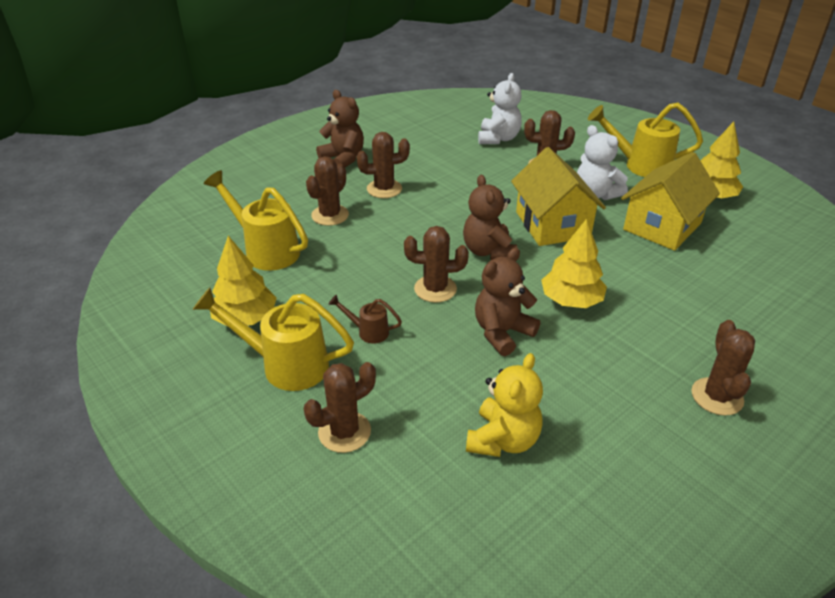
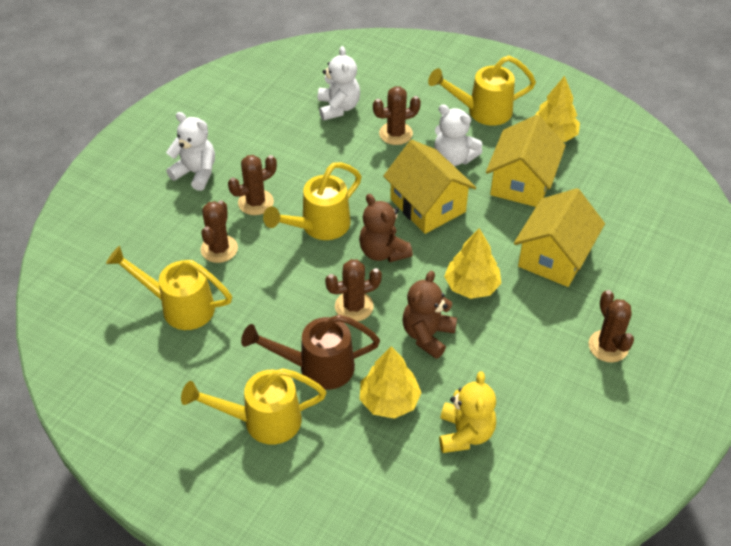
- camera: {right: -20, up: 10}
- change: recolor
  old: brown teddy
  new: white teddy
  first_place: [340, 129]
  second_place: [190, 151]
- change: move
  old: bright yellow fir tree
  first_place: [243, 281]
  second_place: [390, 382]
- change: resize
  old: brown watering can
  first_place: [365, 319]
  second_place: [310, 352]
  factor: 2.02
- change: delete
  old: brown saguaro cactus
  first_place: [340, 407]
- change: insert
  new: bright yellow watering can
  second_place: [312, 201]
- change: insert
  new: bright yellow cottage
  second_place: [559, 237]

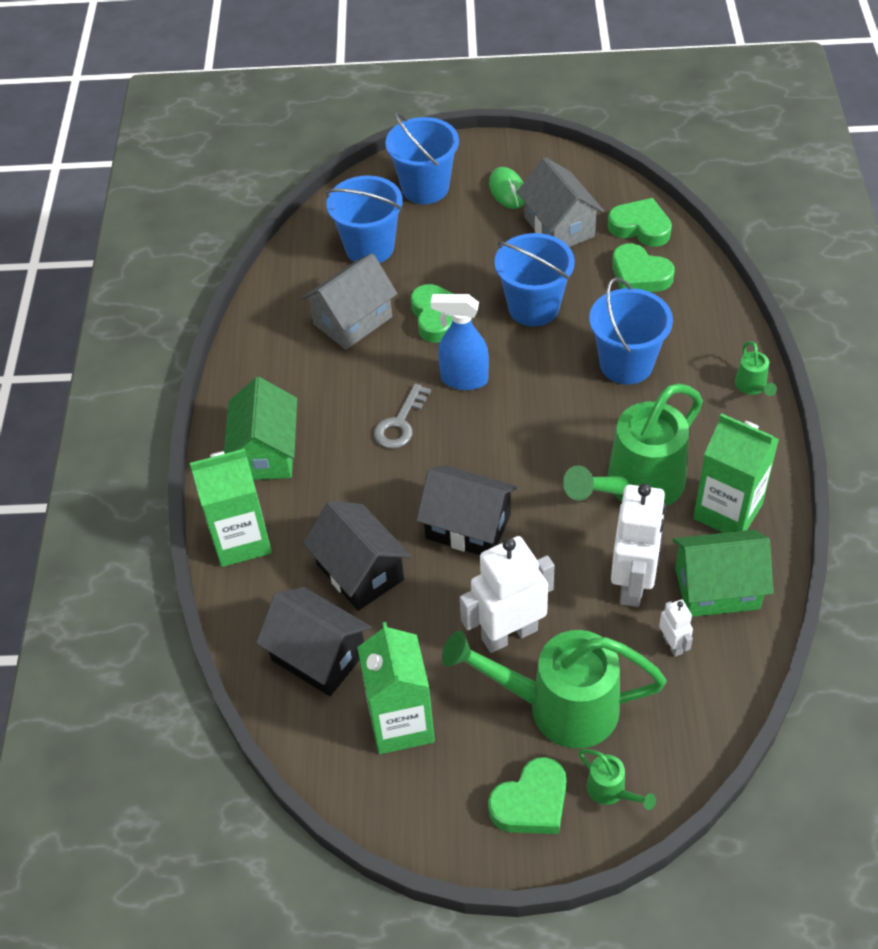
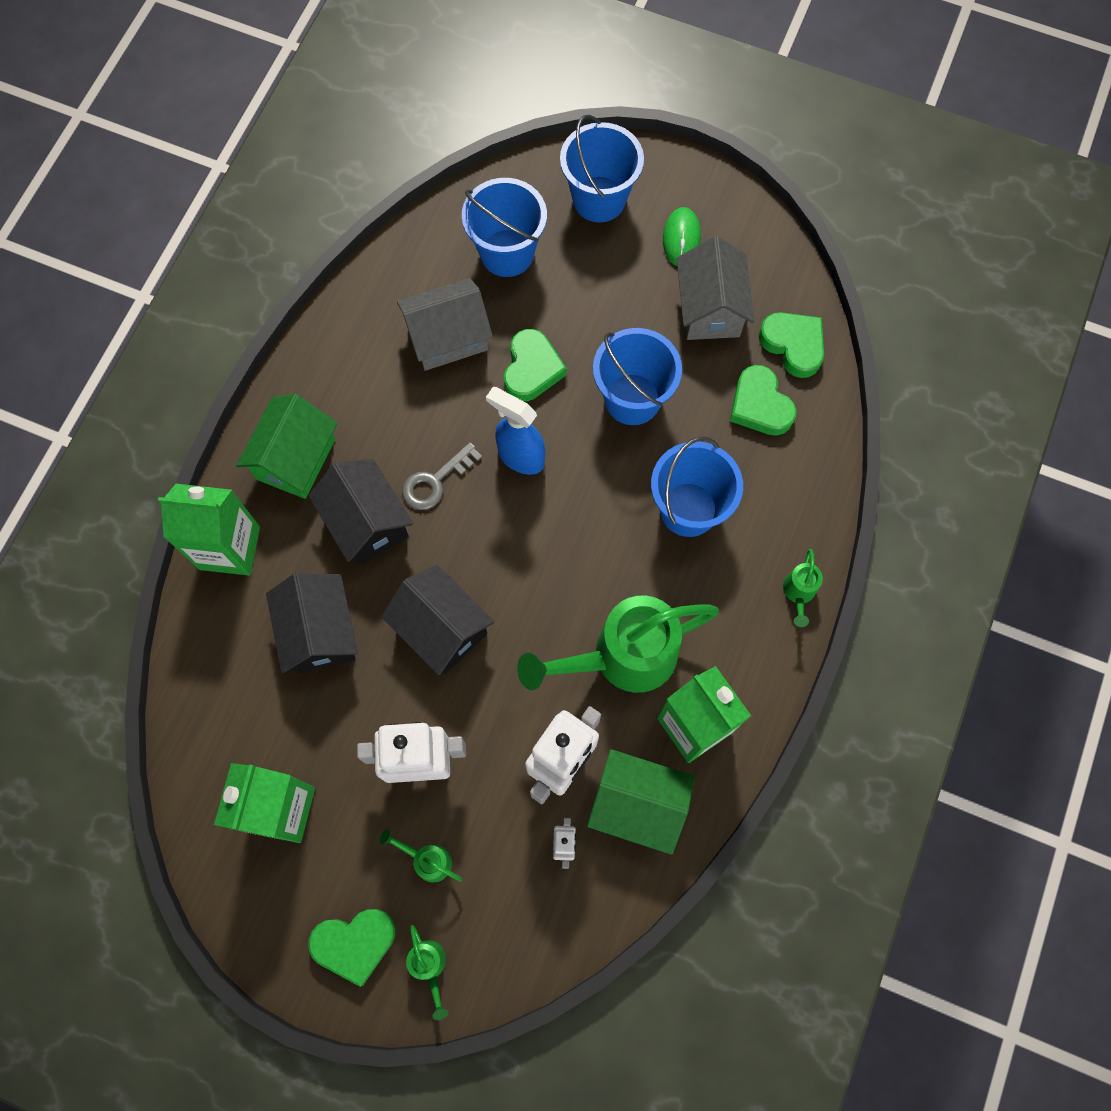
- camera: {right: 20, up: 20}
- change: move
  old: ebony cottage
  first_place: [313, 641]
  second_place: [361, 512]
- change: resize
  old: emerald watering can
  first_place: [554, 689]
  second_place: [421, 856]
  factor: 0.42

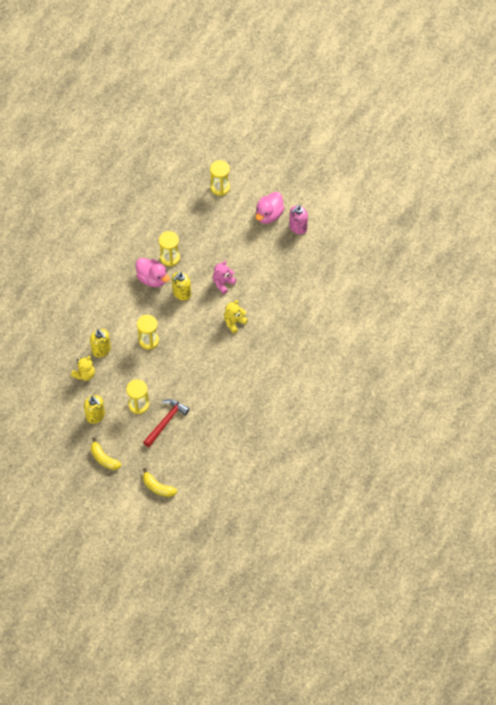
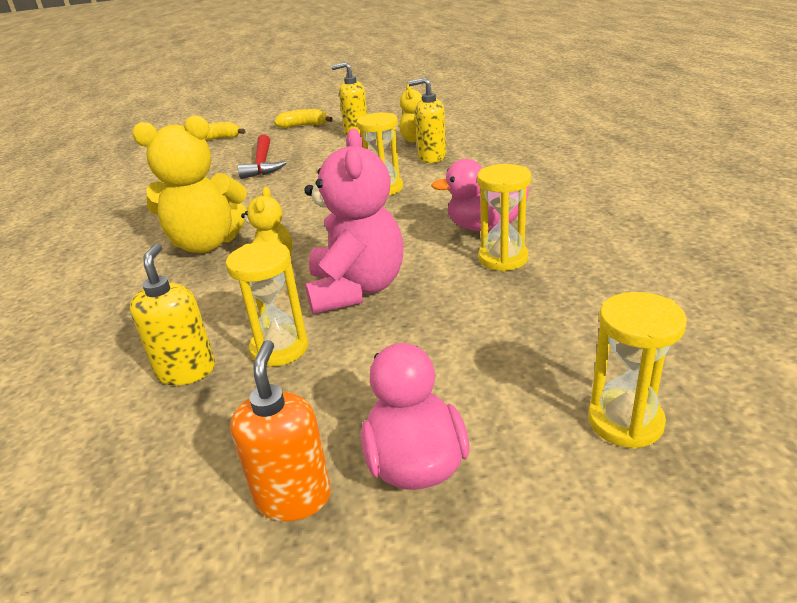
- camera: {right: 140, up: -30}
- change: recolor
  old: rose-pink soap dispenser
  new: bright orange soap dispenser
  first_place: [298, 219]
  second_place: [280, 430]
- change: resize
  old: rose-pink teddy
  first_place: [225, 277]
  second_place: [354, 221]
  factor: 1.81
- change: move
  old: bright yellow soap dispenser
  first_place: [181, 286]
  second_place: [172, 314]
- change: move
  old: bright yellow hourglass
  first_place: [137, 396]
  second_place: [267, 303]
- change: insert
  new: bright yellow teddy
  second_place: [189, 184]

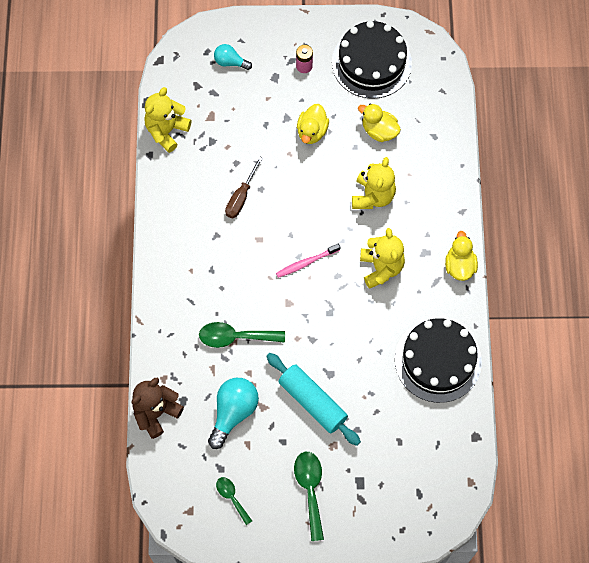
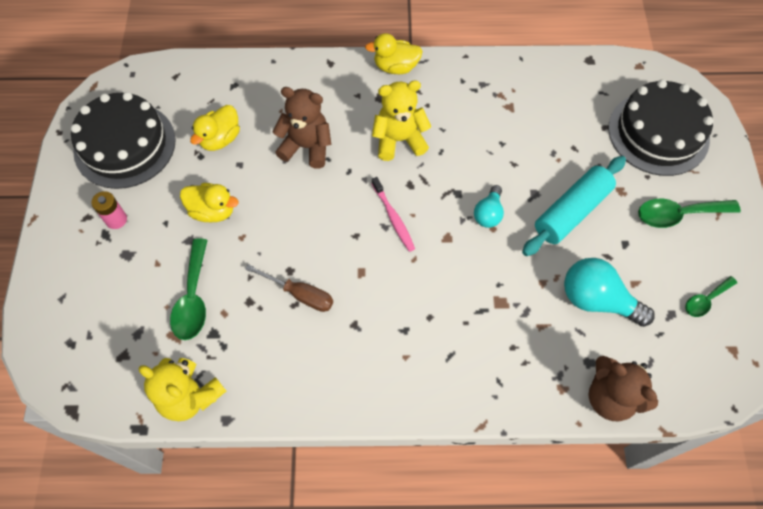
- camera: {right: -90, up: -5}
- change: move
  old: teal bulb
  first_place: [233, 57]
  second_place: [489, 206]
- change: recolor
  old: bright yellow teddy
  new: brown teddy
  first_place: [374, 183]
  second_place: [302, 128]
- change: move
  old: ebony cake
  first_place: [438, 360]
  second_place: [660, 127]
- change: move
  old: emerald spoon
  first_place: [242, 335]
  second_place: [188, 289]

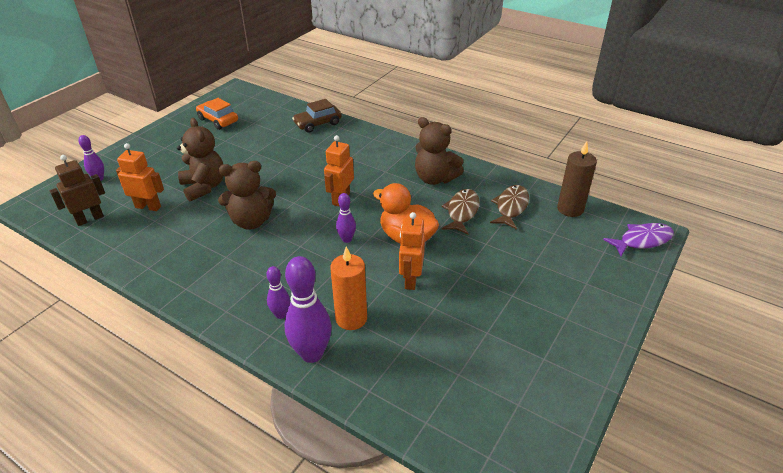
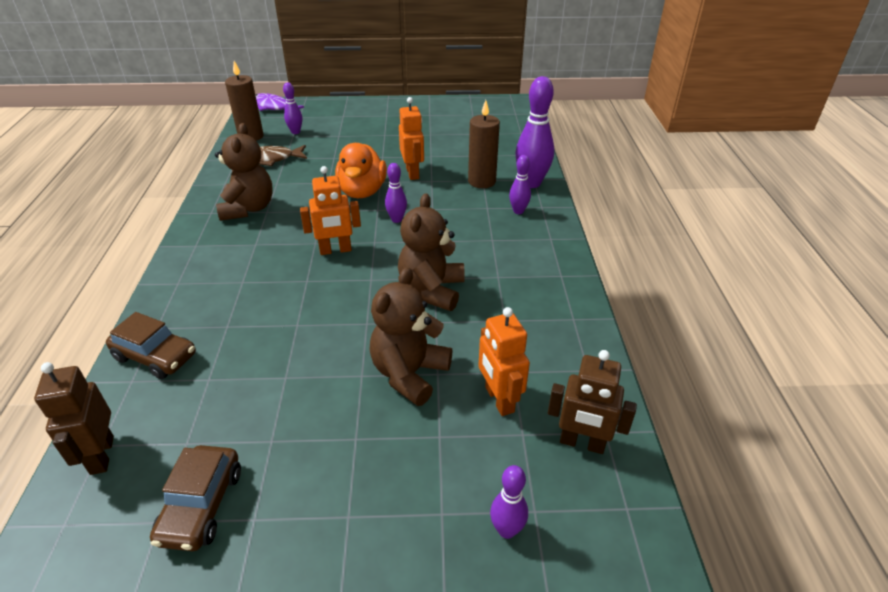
- camera: {right: -125, up: 0}
- change: recolor
  old: bright orange car
  new: brown car
  first_place: [217, 114]
  second_place: [195, 498]
- change: rotate
  old: brown teddy
  first_place: [247, 195]
  second_place: [431, 252]
  degrees: -120
- change: delete
  old: brown toy fish
  first_place: [461, 212]
- change: rotate
  old: bright orange robot
  first_place: [412, 251]
  second_place: [411, 138]
  degrees: -75
- change: recolor
  old: bright orange candle
  new: brown candle
  first_place: [348, 288]
  second_place: [484, 144]
- change: insert
  new: violet tenpin
  second_place: [292, 108]
- change: insert
  new: brown robot
  second_place: [74, 418]

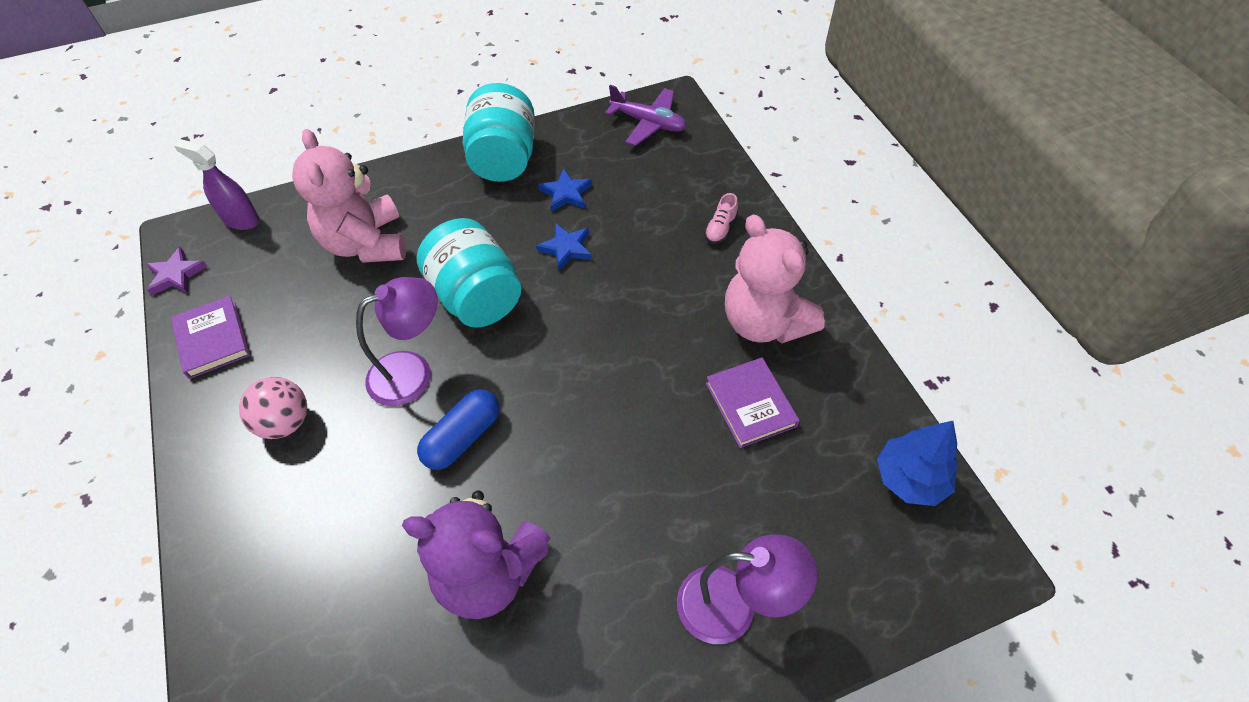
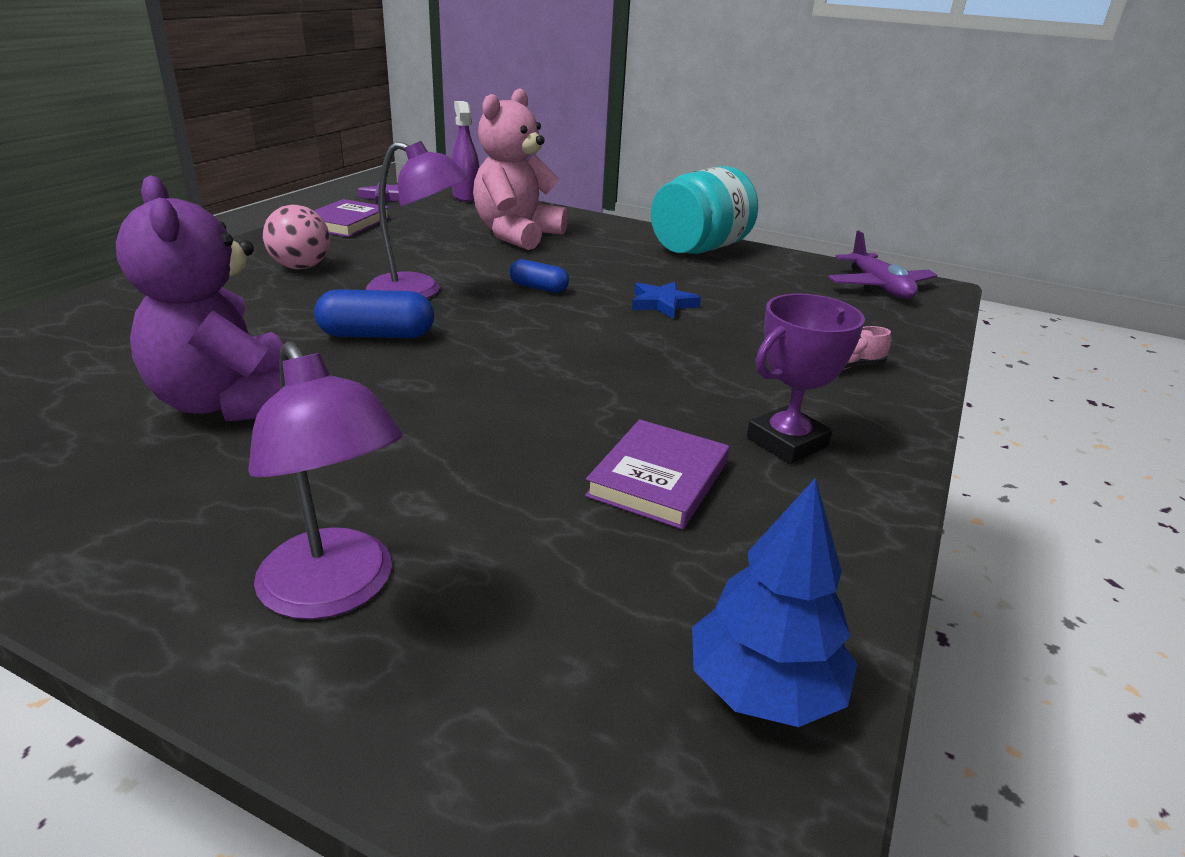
- camera: {right: 45, up: -25}
- change: delete
  old: blue five-pointed star
  first_place: [565, 190]
- change: replace
  old: rose-pink teddy
  new: violet prize cup
  first_place: [775, 278]
  second_place: [806, 379]
- change: replace
  old: teal preserve jar
  new: blue pill shape
  first_place: [469, 273]
  second_place: [539, 276]

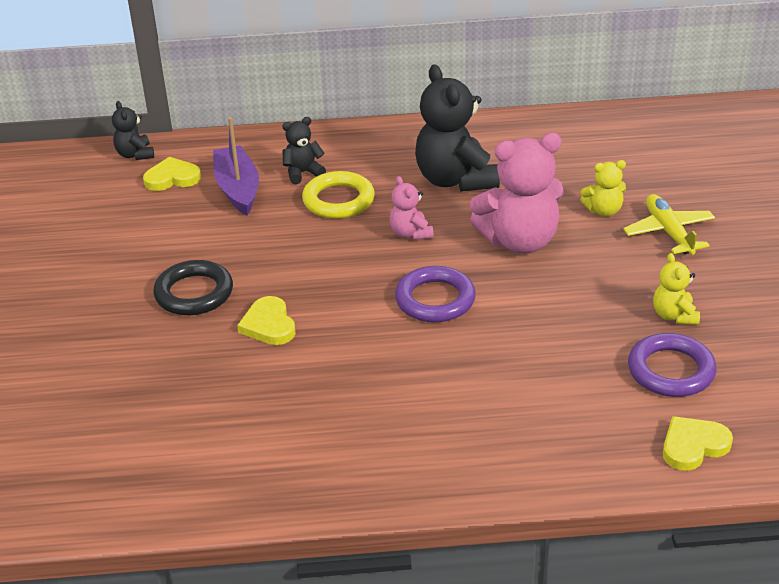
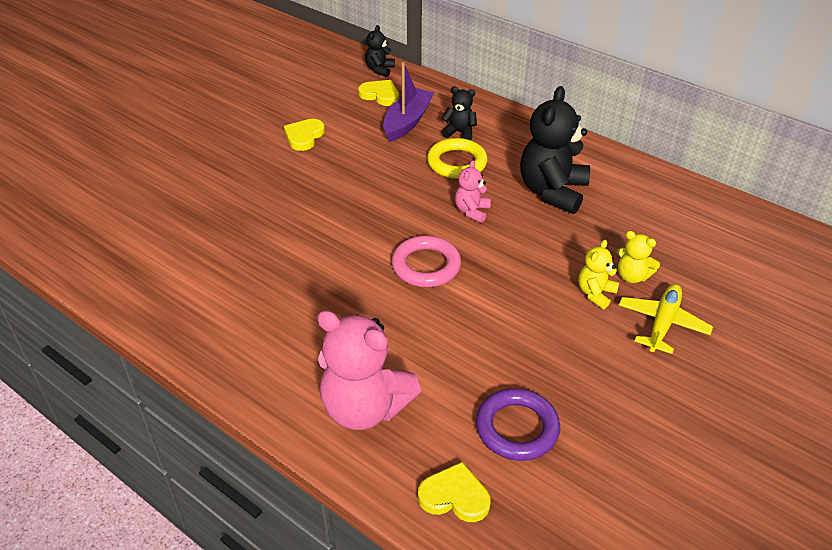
- camera: {right: 40, up: 5}
- change: move
  old: rose-pink teddy
  first_place: [517, 193]
  second_place: [369, 370]
- change: move
  old: bright yellow teddy
  first_place: [676, 289]
  second_place: [599, 274]
- change: delete
  old: ebony torus
  first_place: [193, 287]
- change: recolor
  old: violet torus
  new: rose-pink torus
  first_place: [435, 294]
  second_place: [426, 261]
- change: move
  old: bright yellow heart shape
  first_place: [266, 320]
  second_place: [304, 135]

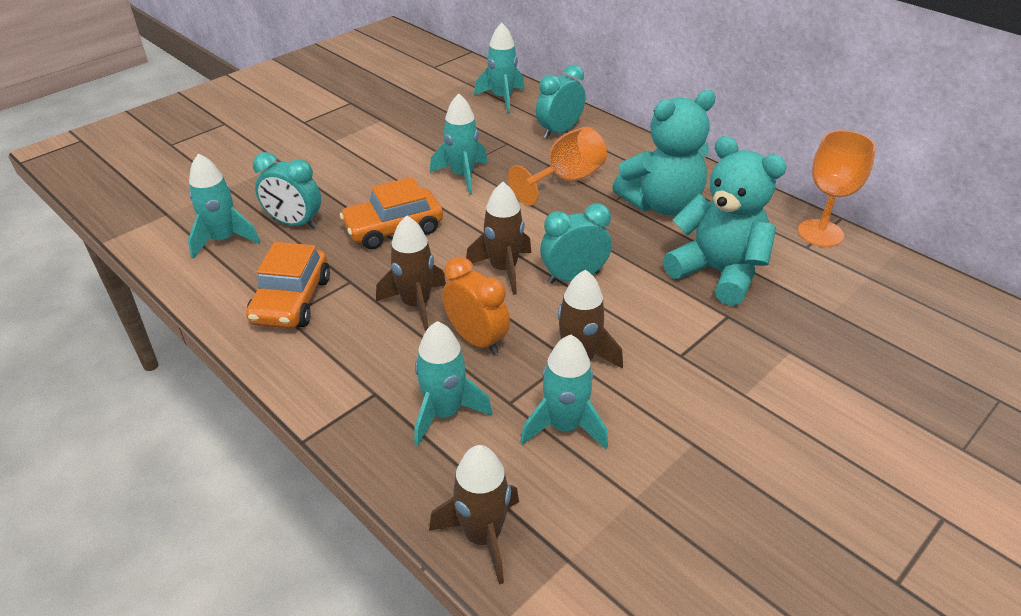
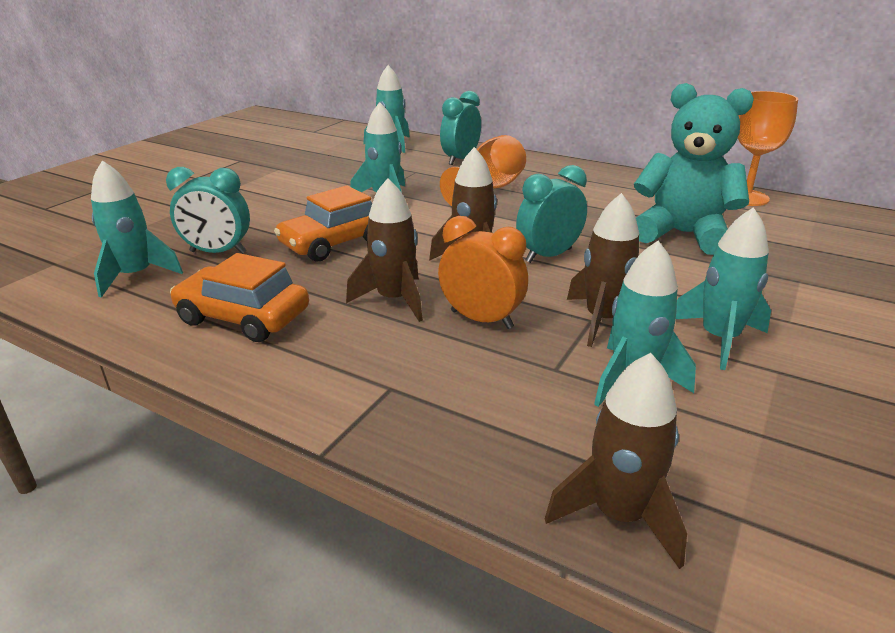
- camera: {right: -15, up: -10}
- change: delete
  old: teal teddy
  first_place: [664, 152]
- change: rotate
  old: bright orange car
  first_place: [288, 285]
  second_place: [239, 297]
  degrees: 120
- change: move
  old: teal toy rocket
  first_place: [454, 383]
  second_place: [723, 288]

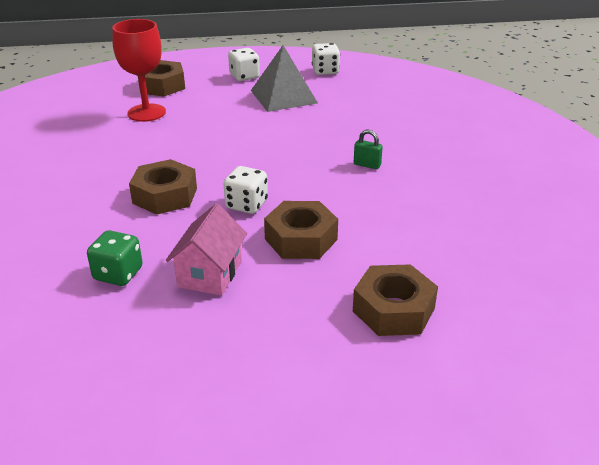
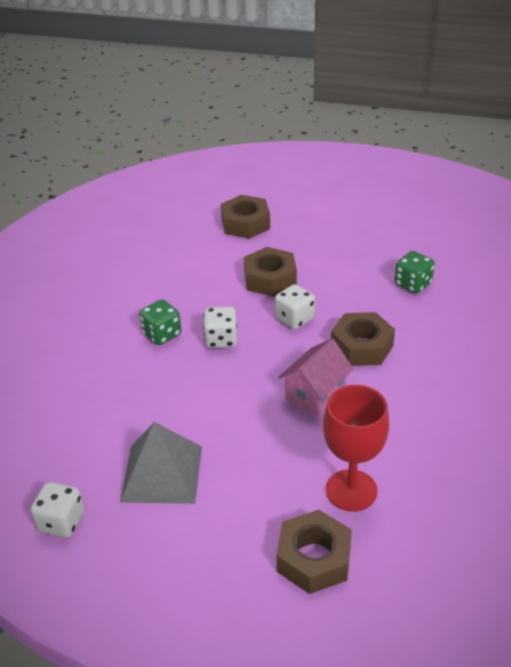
- camera: {right: -155, up: 5}
- change: move
  old: white game die
  first_place: [244, 64]
  second_place: [220, 327]
- change: replace
  old: emerald lock
  new: emerald game die
  first_place: [368, 149]
  second_place: [160, 322]
- change: move
  old: rose-pink cottage
  first_place: [206, 250]
  second_place: [316, 378]

